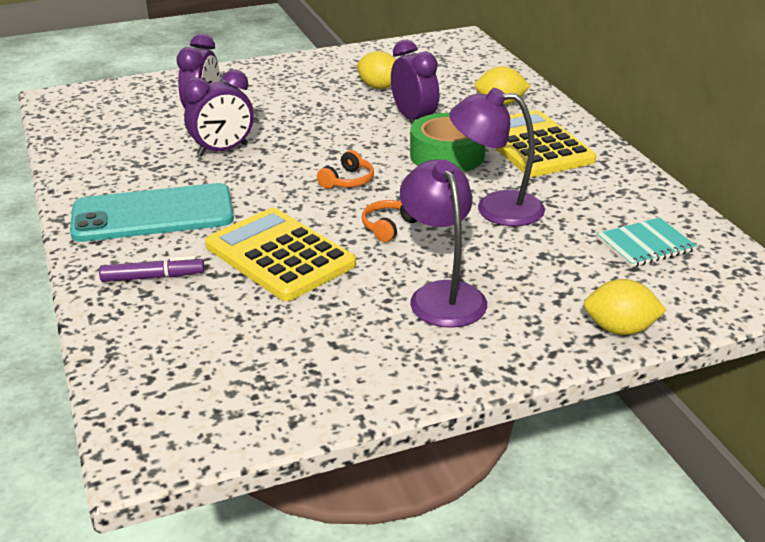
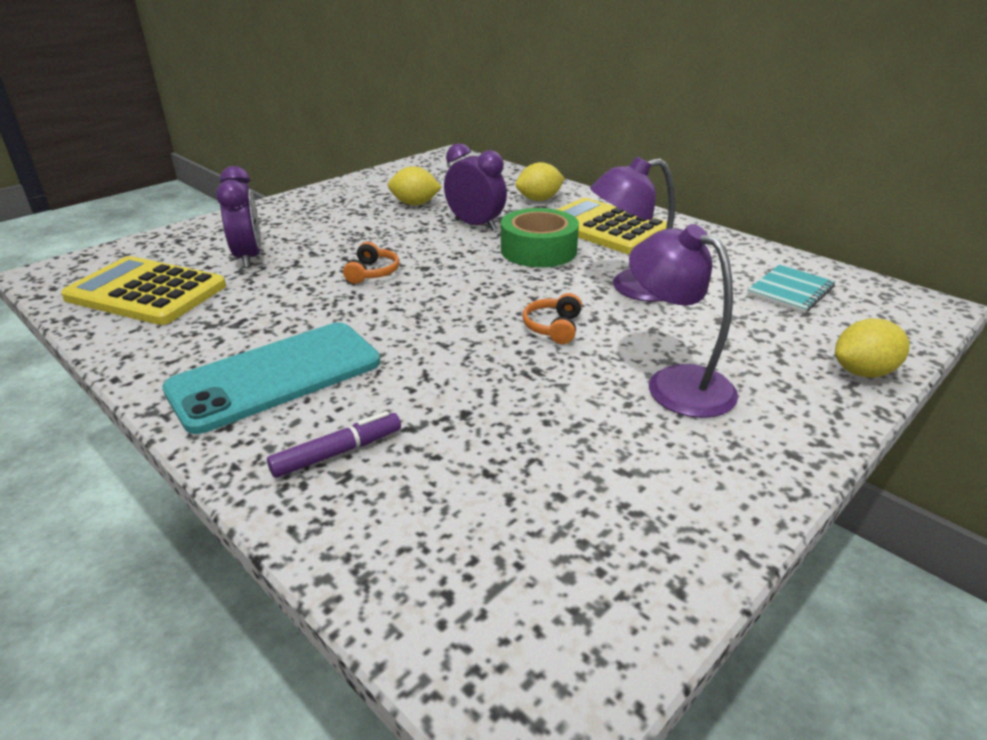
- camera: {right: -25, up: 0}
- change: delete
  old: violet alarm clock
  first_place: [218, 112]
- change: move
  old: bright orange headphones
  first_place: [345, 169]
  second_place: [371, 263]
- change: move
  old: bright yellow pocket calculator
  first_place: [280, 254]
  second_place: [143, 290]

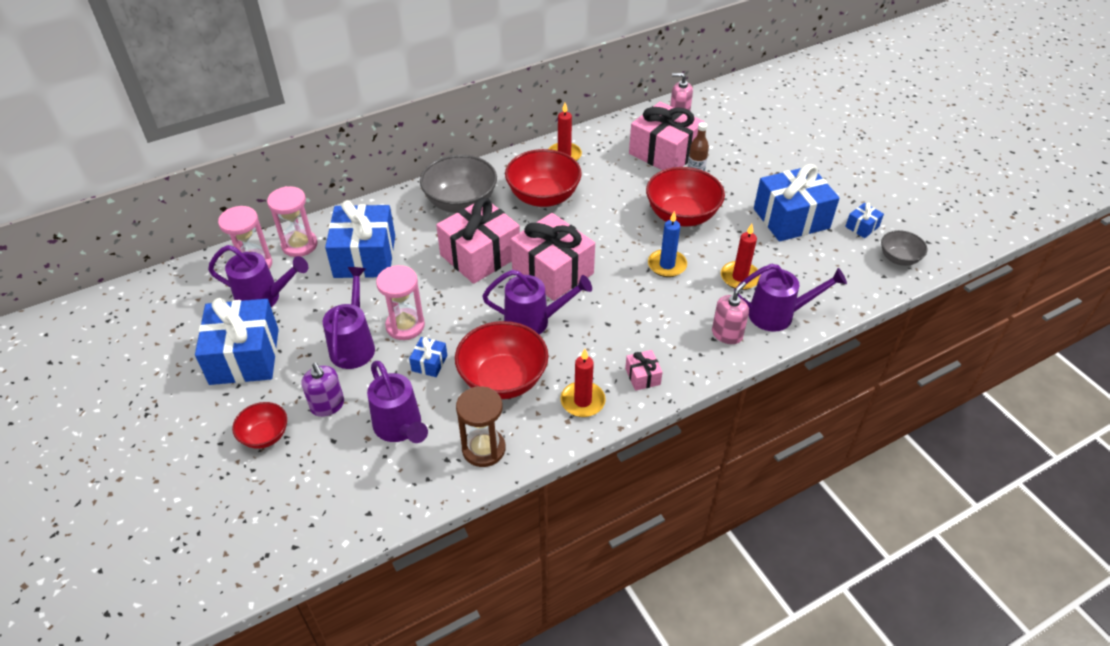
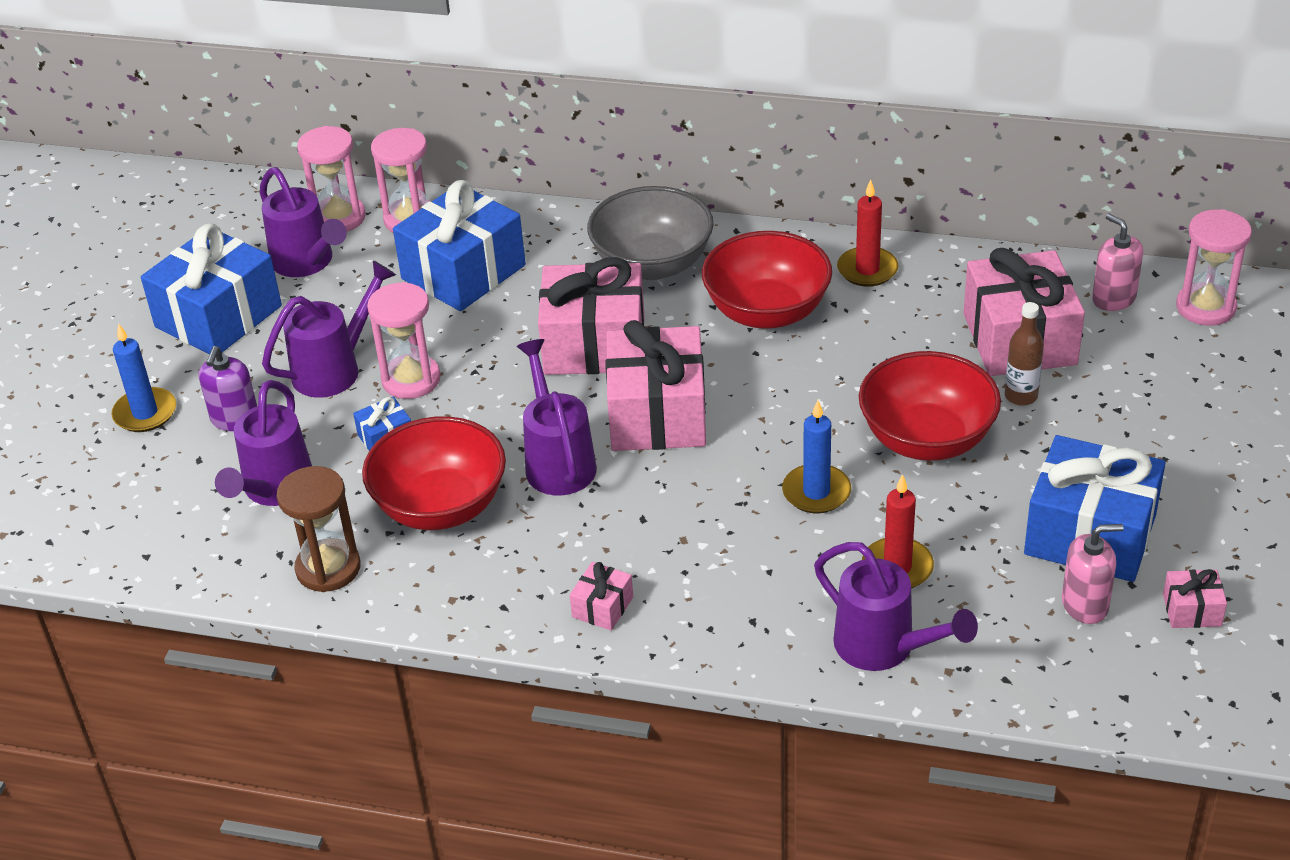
- camera: {right: 45, up: -5}
- change: recolor
  old: blue wrapped gift
  new: rose-pink wrapped gift
  first_place: [864, 220]
  second_place: [1195, 598]
- change: delete
  old: grey bowl
  first_place: [904, 248]
- change: rotate
  old: violet watering can
  first_place: [537, 302]
  second_place: [557, 417]
  degrees: -150
- change: move
  old: rose-pink soap dispenser
  first_place: [730, 313]
  second_place: [1093, 574]
- change: delete
  old: crimson candle
  first_place: [583, 383]
- change: replace
  old: crimson bowl
  new: blue candle
  first_place: [259, 425]
  second_place: [143, 377]
- change: insert
  new: rose-pink hourglass
  second_place: [1214, 267]

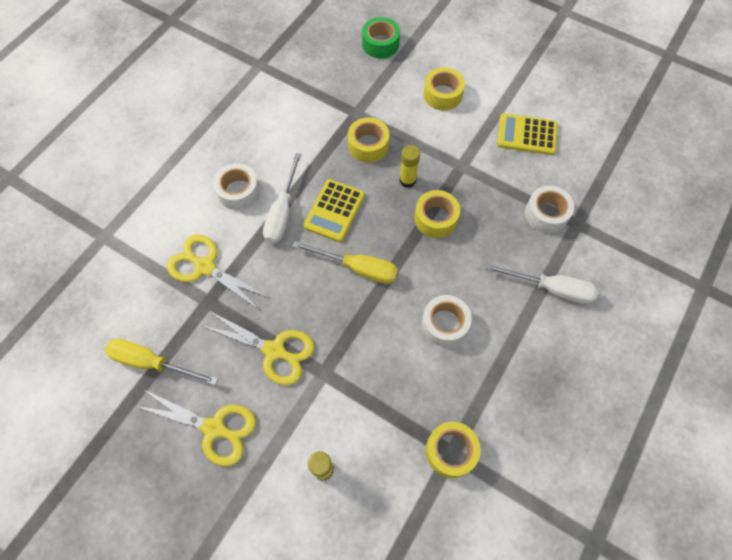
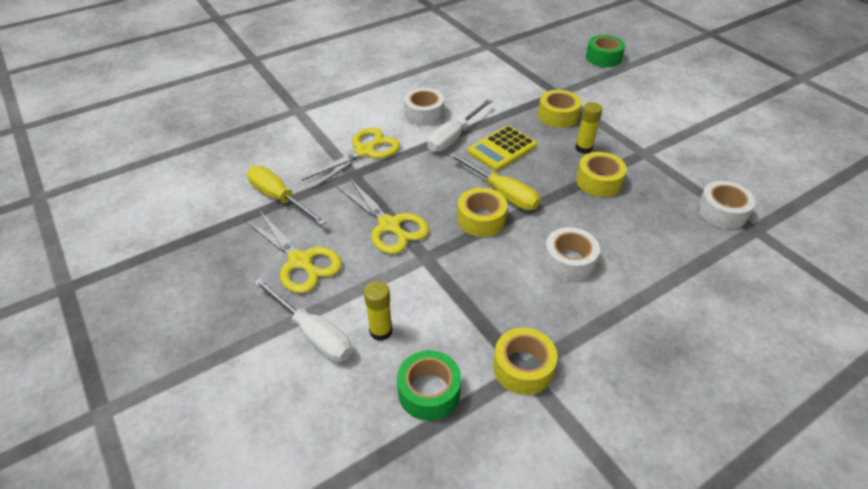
- camera: {right: 25, up: -20}
- change: move
  old: bright yellow tape
  first_place: [444, 88]
  second_place: [482, 212]
- change: delete
  old: bright yellow pocket calculator
  first_place: [527, 134]
- change: rotate
  old: bright yellow pair of scissors
  first_place: [219, 272]
  second_place: [351, 158]
  degrees: 75
- change: move
  old: white hand screwdriver
  first_place: [541, 283]
  second_place: [302, 320]
- change: insert
  new: emerald tape
  second_place: [429, 385]

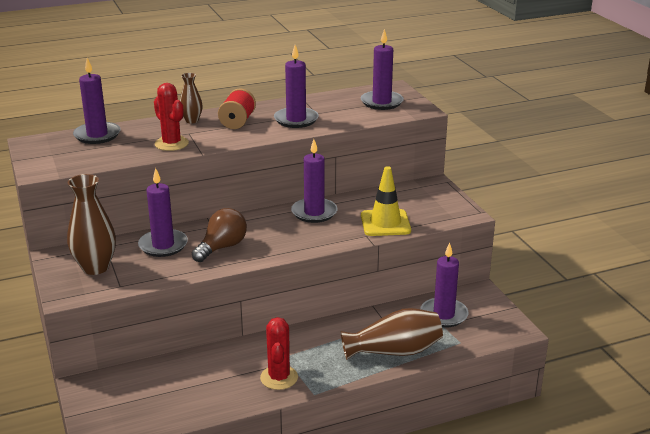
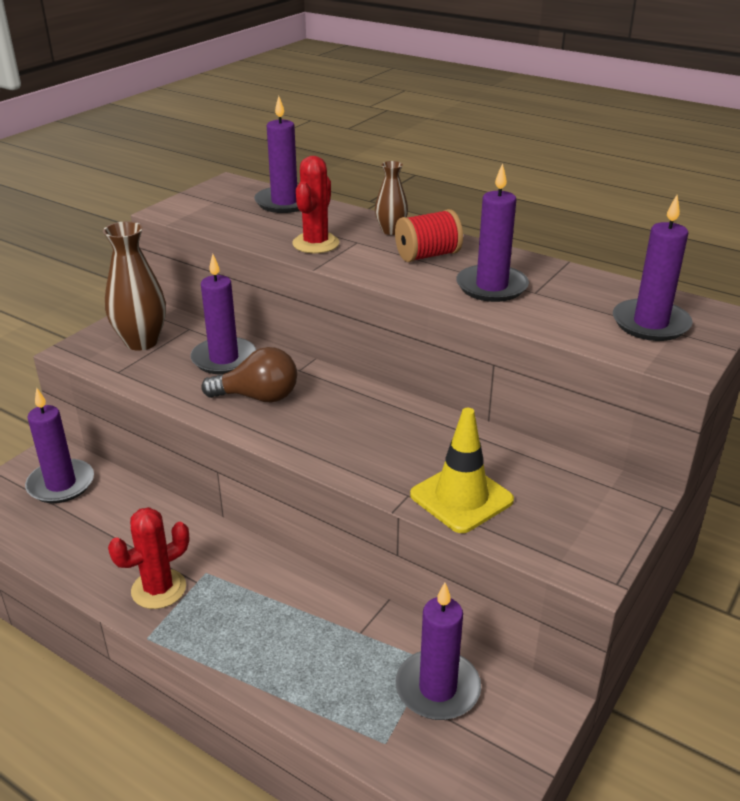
- camera: {right: 55, up: 5}
- change: move
  old: violet candle
  first_place: [314, 181]
  second_place: [59, 445]
- change: delete
  old: brown flower vase
  first_place: [392, 334]

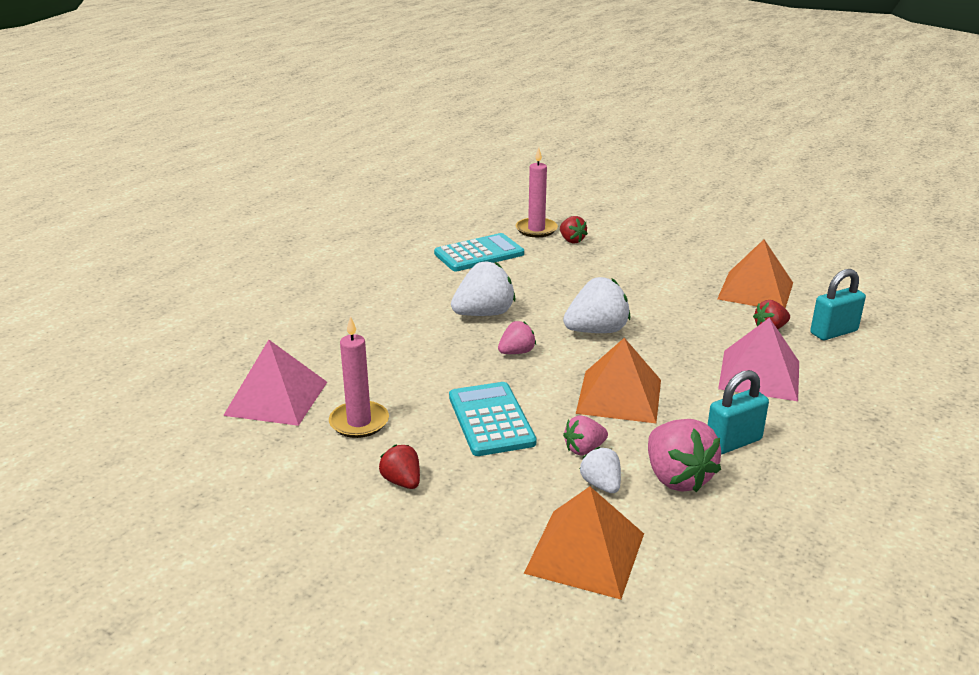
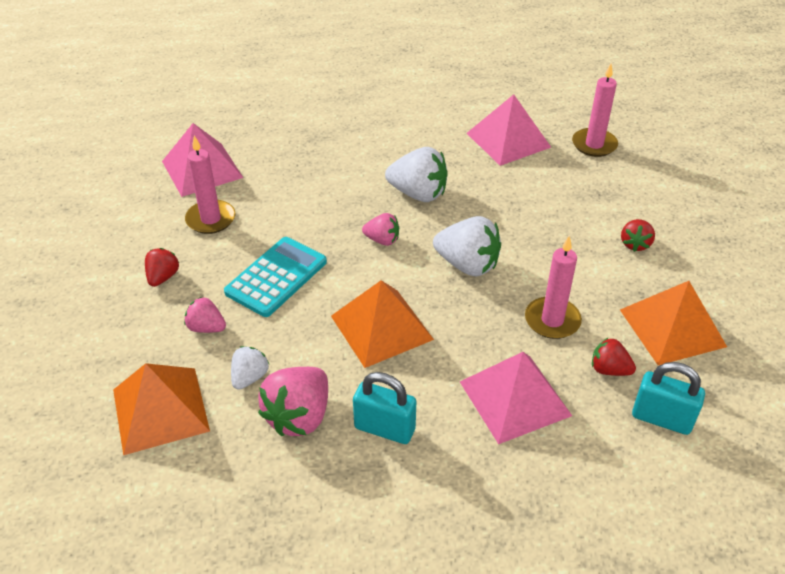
- camera: {right: 50, up: 15}
- change: move
  old: crimson strawberry
  first_place: [574, 230]
  second_place: [638, 235]
- change: replace
  old: teal pocket calculator
  new: rose-pink pyramid shape
  first_place: [479, 252]
  second_place: [508, 130]
- change: move
  old: rose-pink strawberry
  first_place: [585, 435]
  second_place: [205, 315]
- change: insert
  new: rose-pink candle
  second_place: [553, 287]

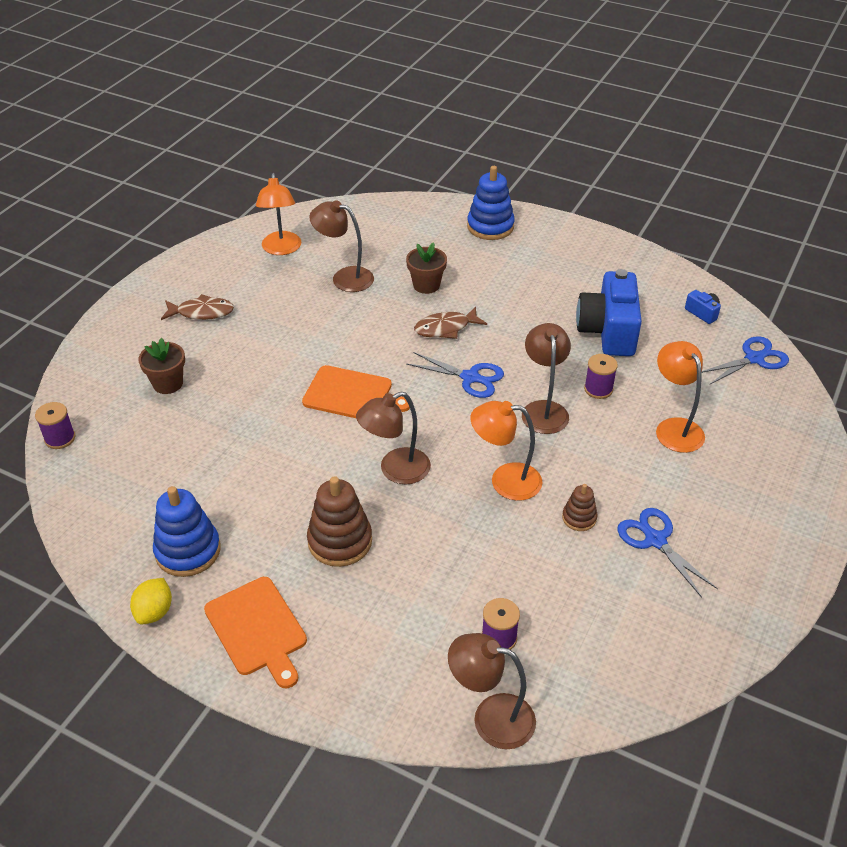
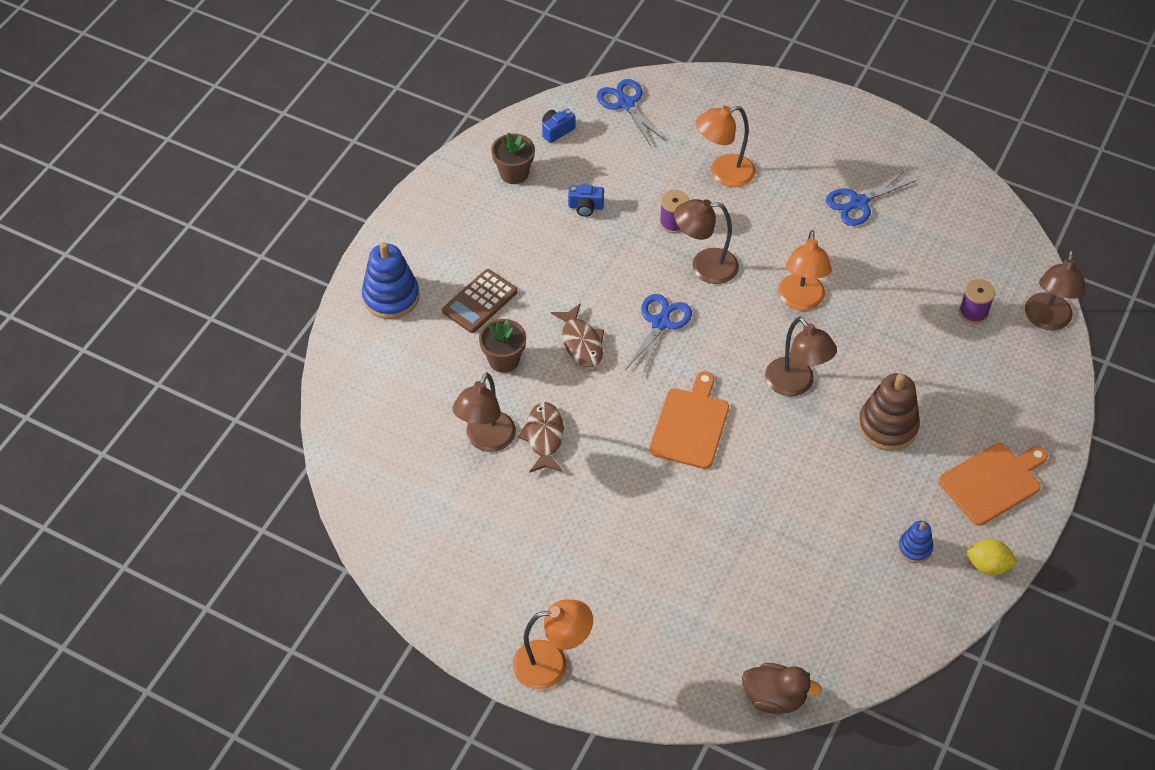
- camera: {right: -90, up: 10}
- change: move
  old: bright orange lamp
  first_place: [278, 214]
  second_place: [553, 644]
- change: resize
  old: blue camera
  first_place: [609, 312]
  second_place: [586, 200]
  factor: 0.43
- change: move
  old: brown toy fish
  first_place: [197, 307]
  second_place: [541, 437]
- change: move
  old: brown plant pot
  first_place: [161, 366]
  second_place: [513, 158]
- change: replace
  old: violet reel of thread
  new: brown rubber duck
  first_place: [55, 425]
  second_place: [782, 688]
- change: delete
  old: brown ring stacker
  first_place: [579, 507]
- change: resize
  old: blue ring stacker
  first_place: [187, 531]
  second_place: [915, 542]
  factor: 0.54
- change: insert
  new: brown pocket calculator
  second_place: [479, 301]

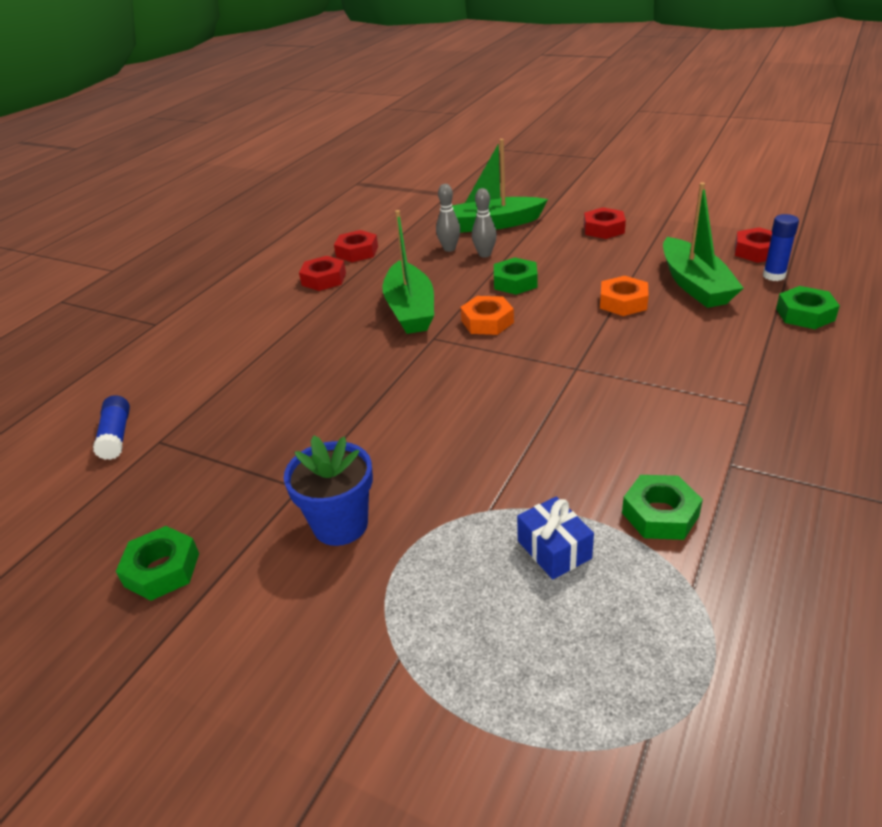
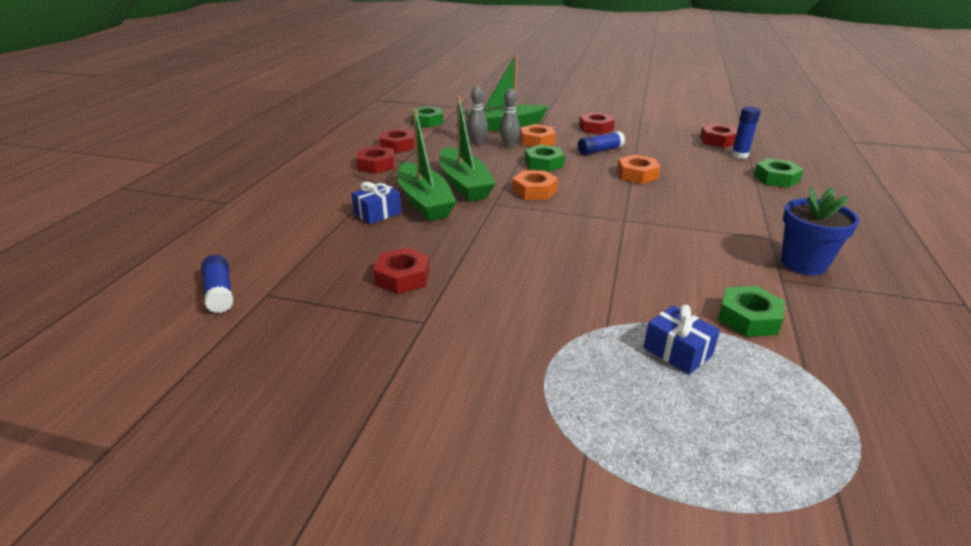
- camera: {right: -15, up: -5}
- change: move
  old: emerald toy boat
  first_place: [703, 245]
  second_place: [427, 165]
- change: move
  old: blue plant pot
  first_place: [328, 490]
  second_place: [820, 231]
- change: move
  old: emerald hex nut
  first_place: [157, 563]
  second_place: [427, 117]
- change: insert
  new: bright orange hex nut
  second_place: [538, 135]
- change: insert
  new: blue glue stick
  second_place: [601, 143]
- change: insert
  new: blue wrapped gift
  second_place: [376, 203]
- change: insert
  new: crimson hex nut
  second_place: [401, 270]

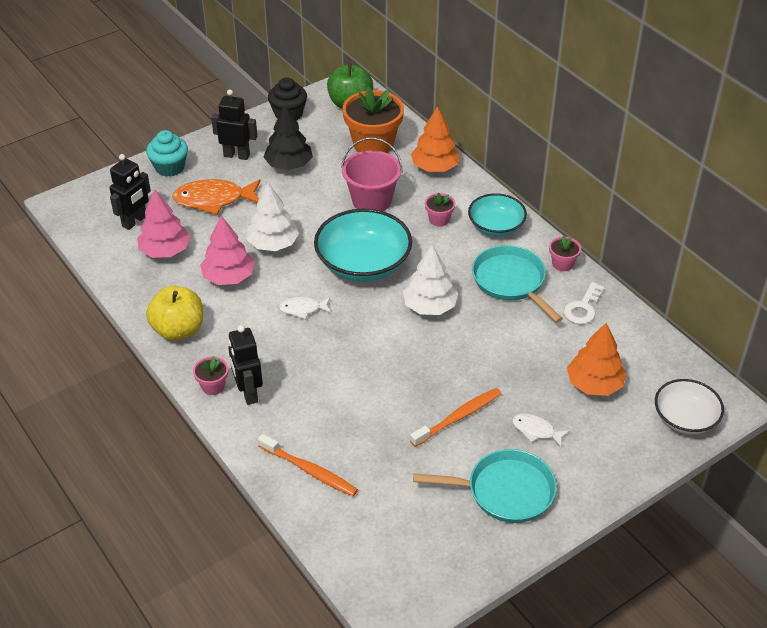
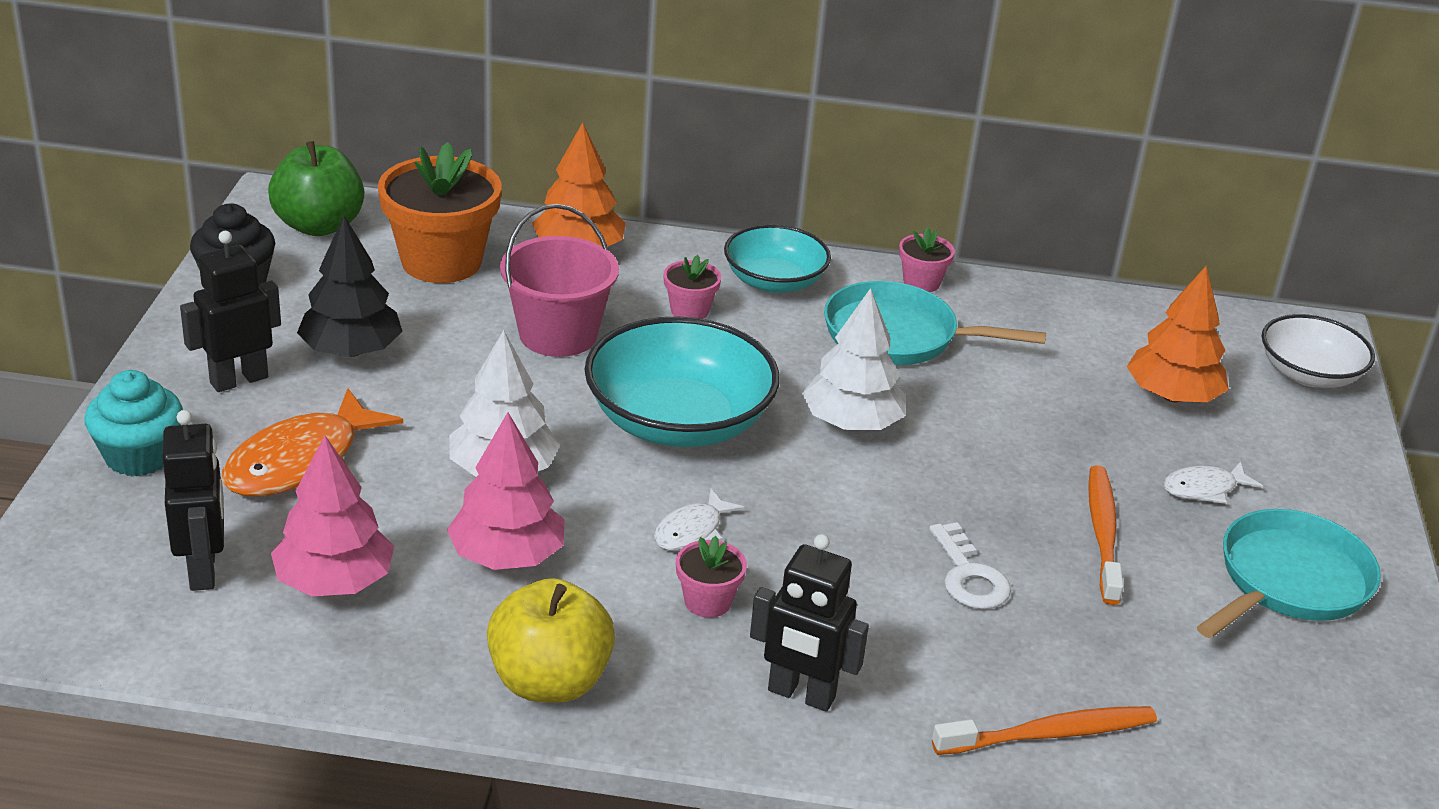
- camera: {right: -50, up: -10}
- change: move
  old: white latchkey
  first_place: [584, 303]
  second_place: [970, 565]
- change: move
  old: rose-pink plant pot
  first_place: [210, 375]
  second_place: [711, 577]

